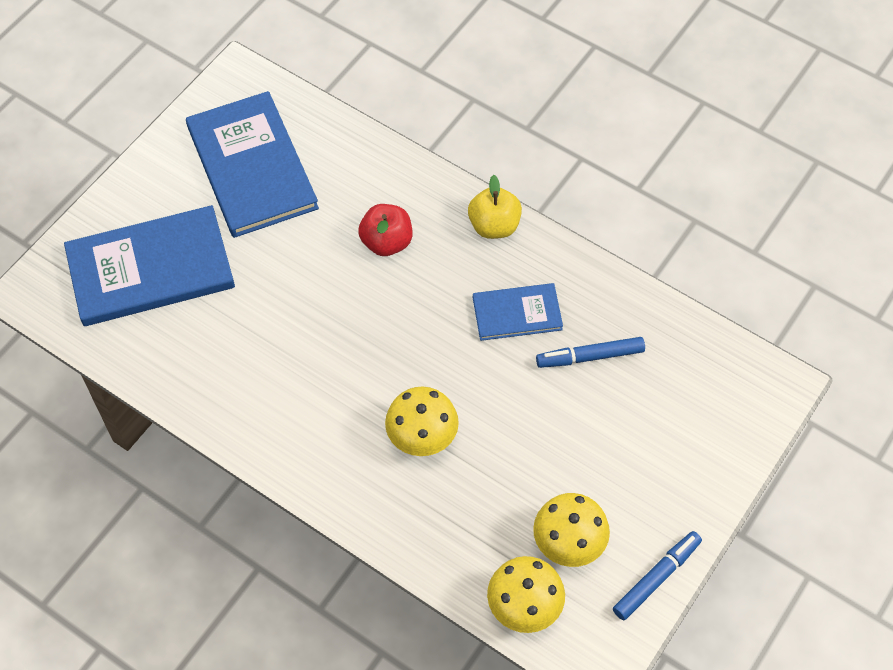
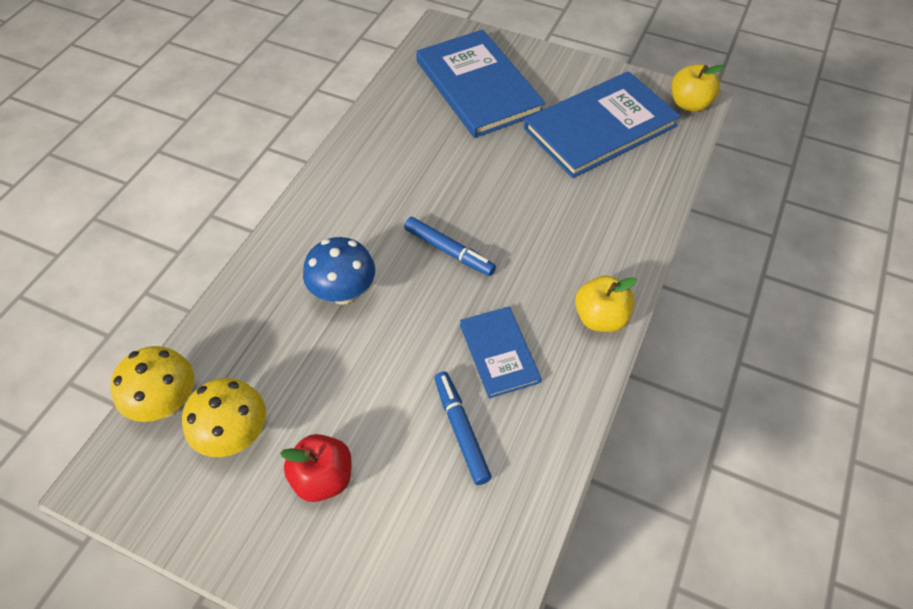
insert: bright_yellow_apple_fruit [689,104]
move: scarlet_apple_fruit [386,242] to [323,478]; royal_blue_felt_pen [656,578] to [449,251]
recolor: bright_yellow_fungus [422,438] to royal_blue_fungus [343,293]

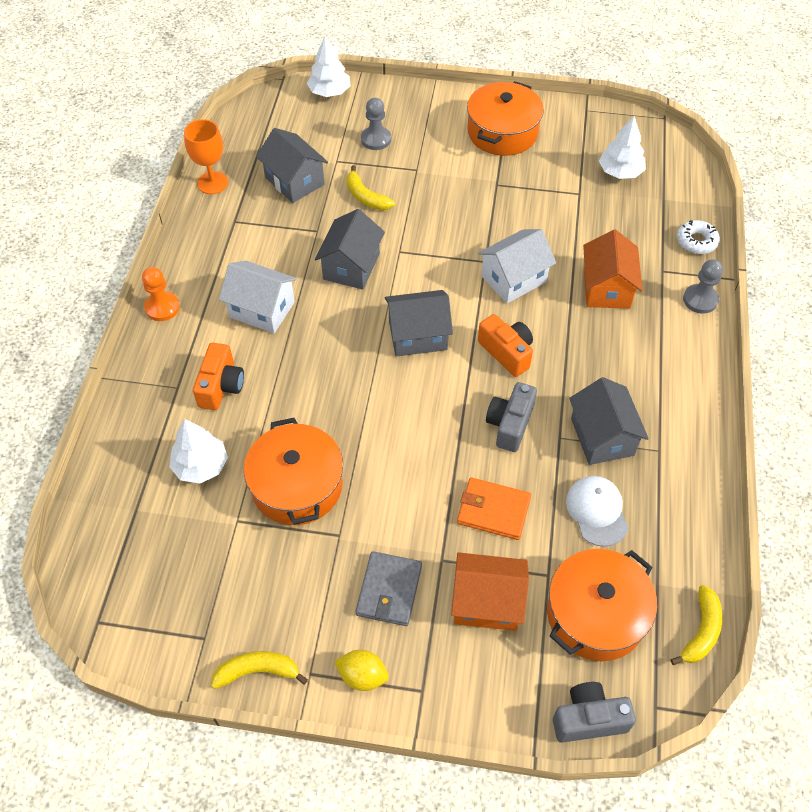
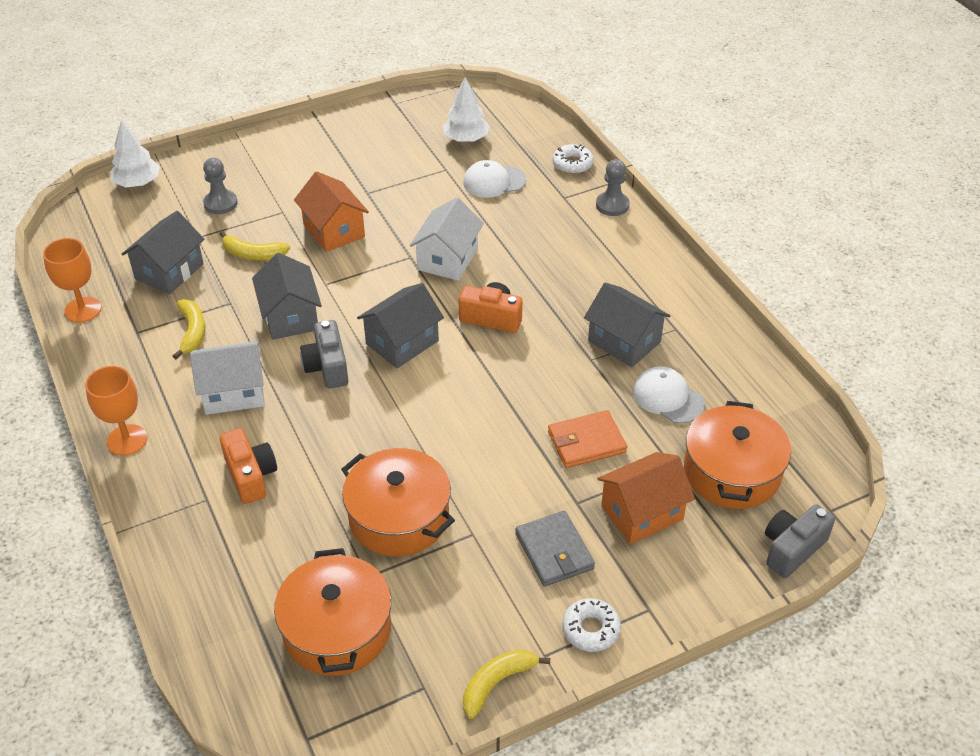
delete: white_tree [201,466]
insert: white_baseball_cap [494,182]
move: orange-coloured_pot [502,132] to [337,629]; gray_photo_camera [510,424] to [327,367]; orange-coloured_toy_house [606,288] to [334,230]; bright_yellow_banana_fruit [701,631] to [192,332]
replace: orange-coloured_game_pawn [162,307] to orange-coloured_goblet [127,440]; bright_yellow_citrus_fruit [362,676] to white_glazed_donut [591,629]
rotate: gray_toy_house [294,181] = [169,271] 75 degrees counterclockwise

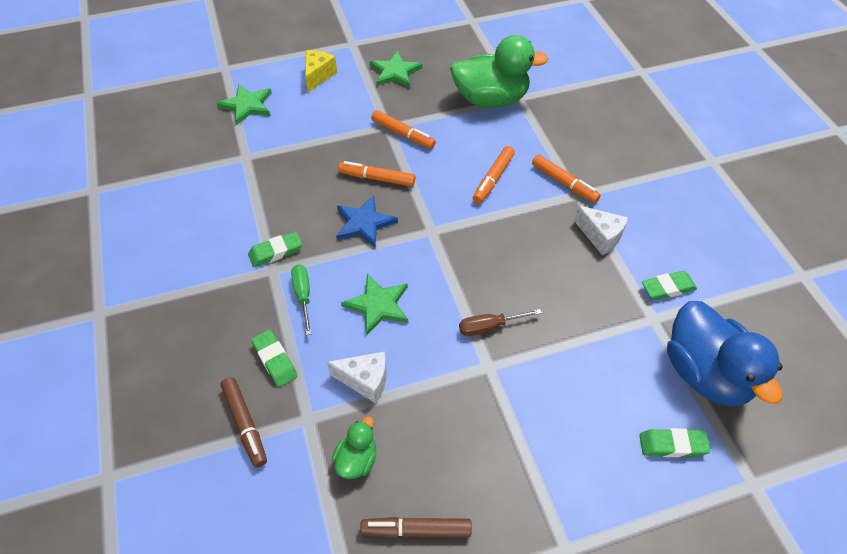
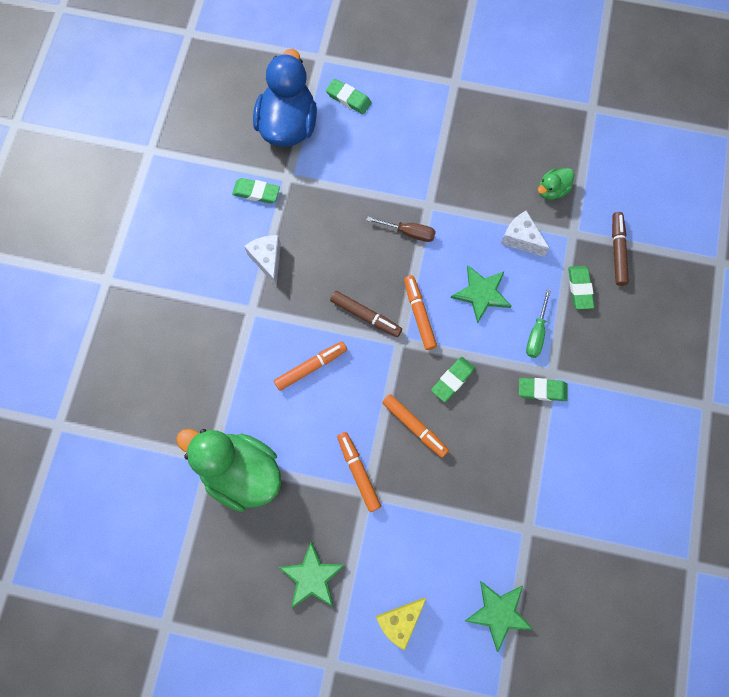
move: dark_brown_felt_pen [416,530] to [365,316]; orange-coloured_felt_pen [564,183] to [419,314]
replace: royal_blue_five-pointed_star [364,223] to emerald_gum_eraser [452,380]

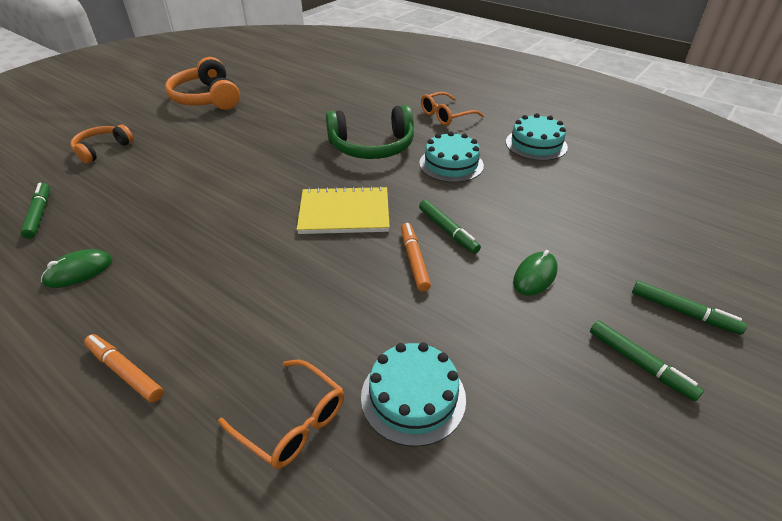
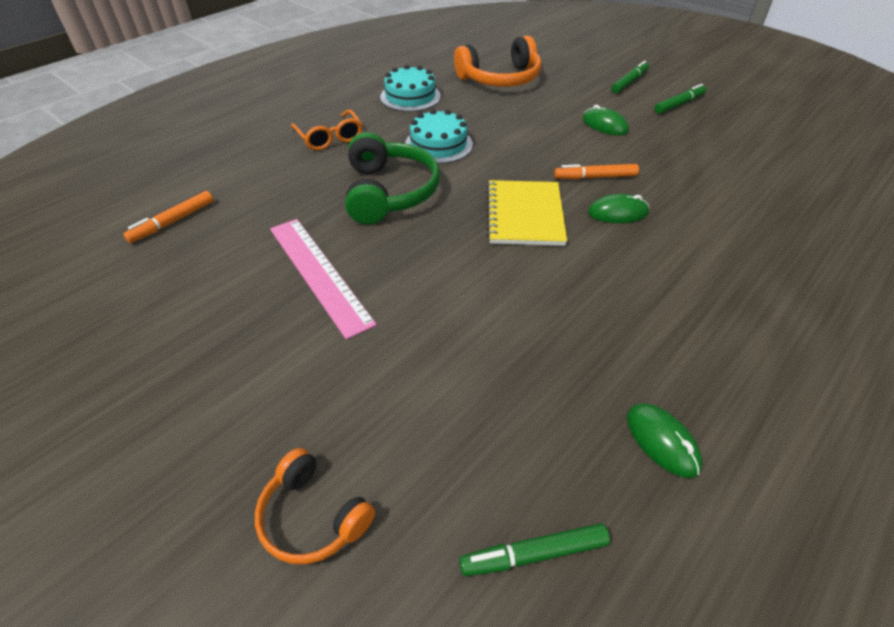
delete: orange-coloured_eyeglasses [292,422]; turquoise_layer_cake [413,397]; emerald_felt_pen [448,231]
insert: pink_measuring_stick [319,273]; emerald_mouse [618,213]
move: orange-coloured_felt_pen [125,372] to [173,222]; orange-coloured_over-ear_headphones [207,98] to [500,78]

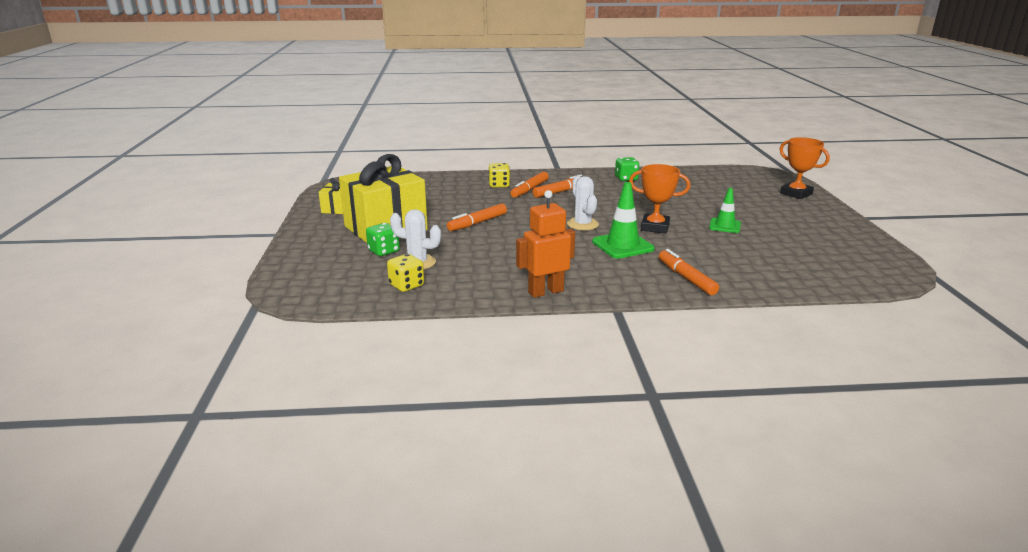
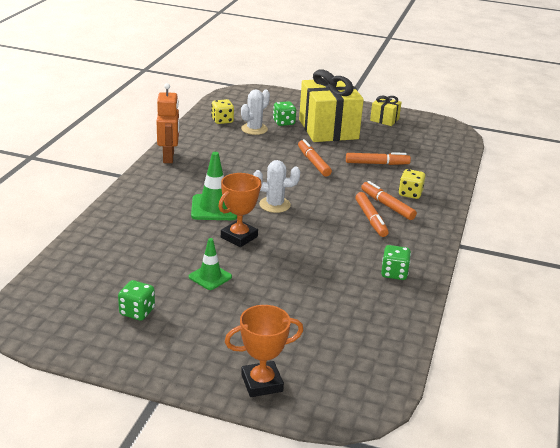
insert: emerald_die [137,312]
move: orange-coloured_felt_pen [686,278] to [377,164]

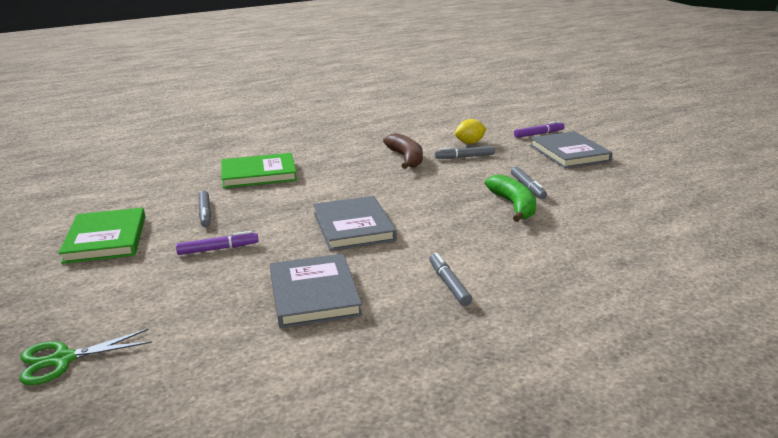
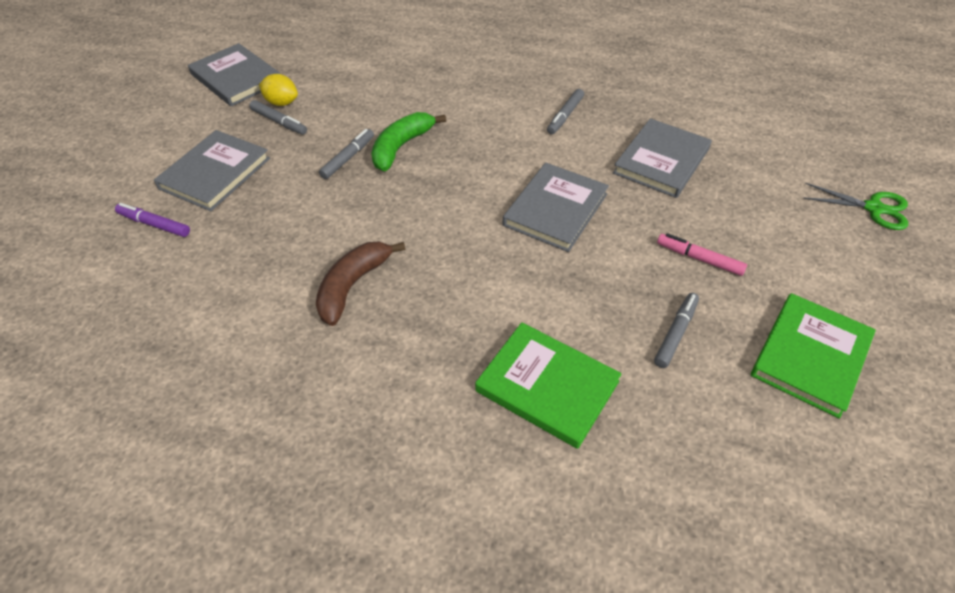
insert: gray_book [236,78]
move: gray_felt_pen [464,157] to [279,122]; bright_yellow_citrus_fruit [470,143] to [281,103]
recolor: purple_felt_pen [218,249] to pink_felt_pen [699,259]

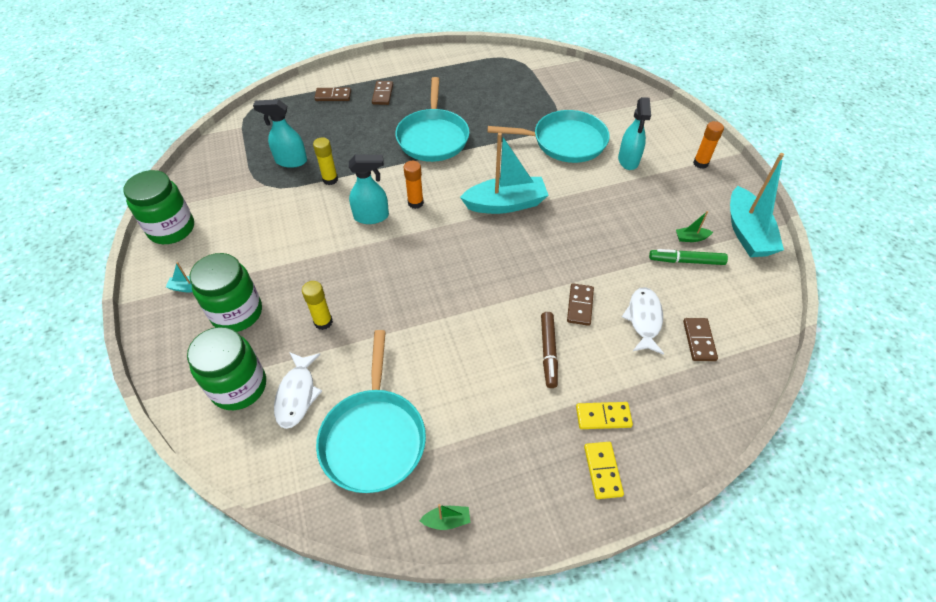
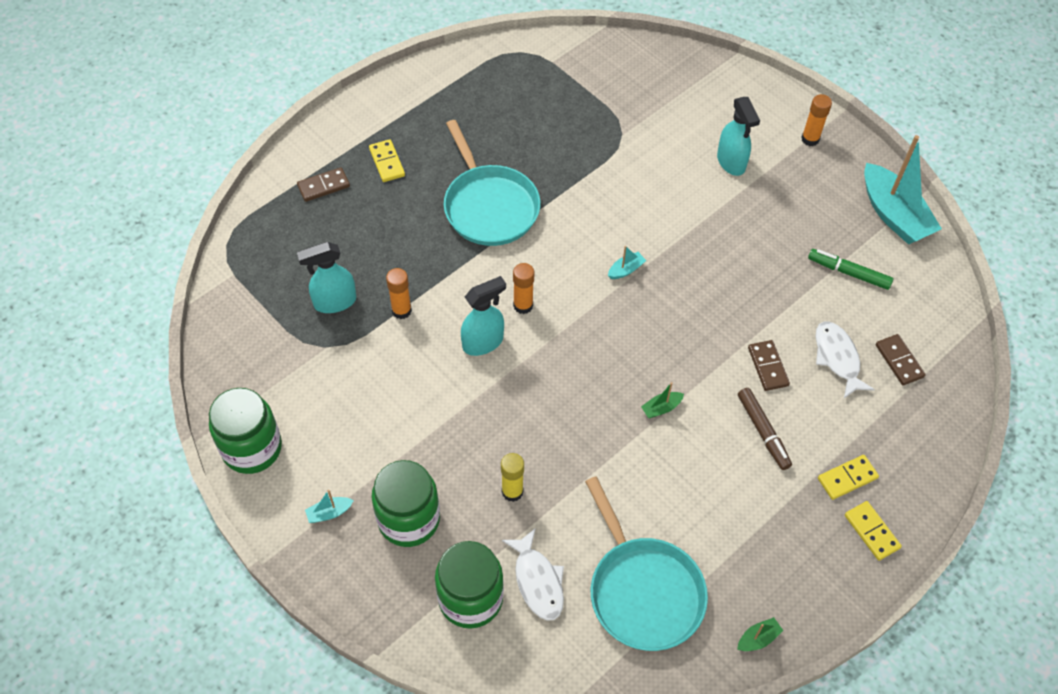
delete: turquoise_frying_pan [565,142]
move: emerald_boat [691,238] to [661,408]
recolor: bright_yellow_stick_of_glue [330,180] to orange-coloured_stick_of_glue [401,310]; dark_brown_domino [382,94] to bright_yellow_domino [387,162]
rotate: emerald_felt_pen [686,261] = [848,273] 45 degrees clockwise
resize: turquoise_boat [505,204] = [626,270] x0.41

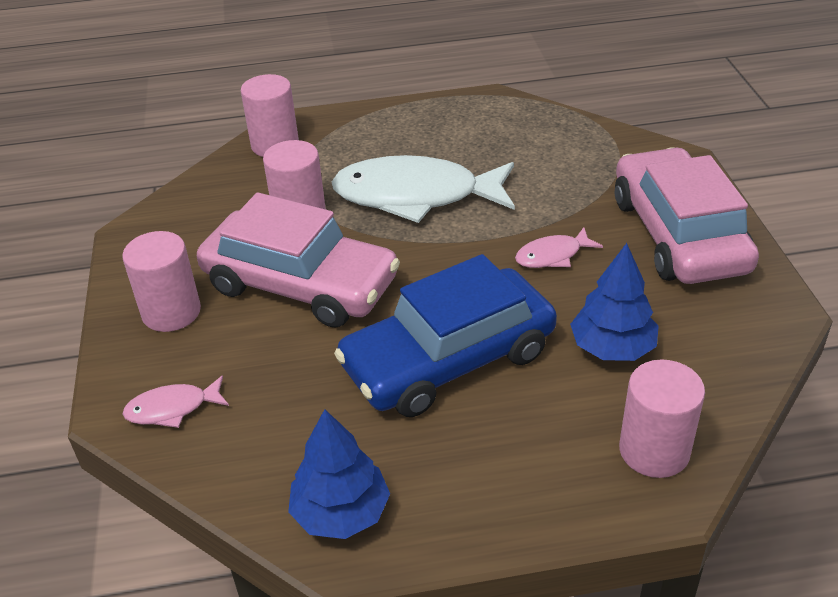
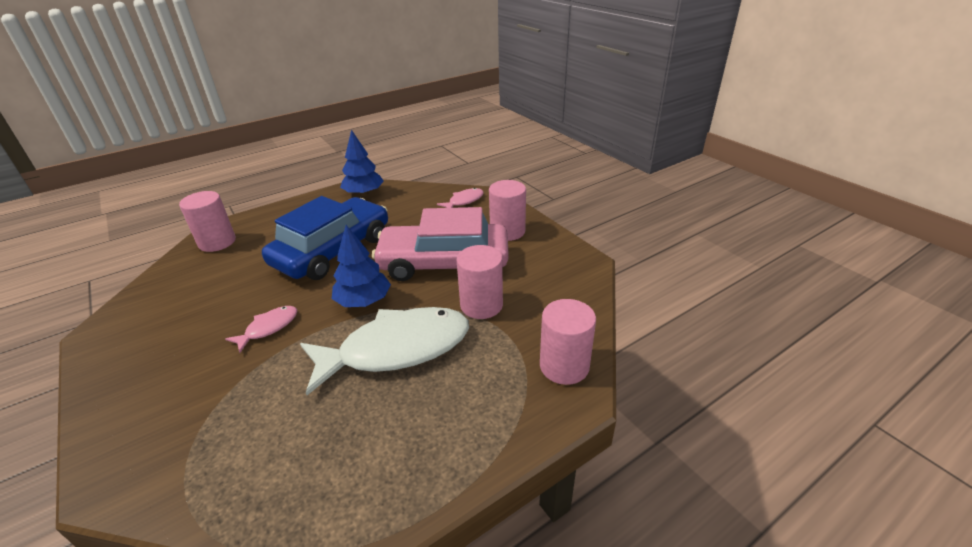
delete: pink_car [678,234]
move: royal_blue_tree [612,347] to [363,301]

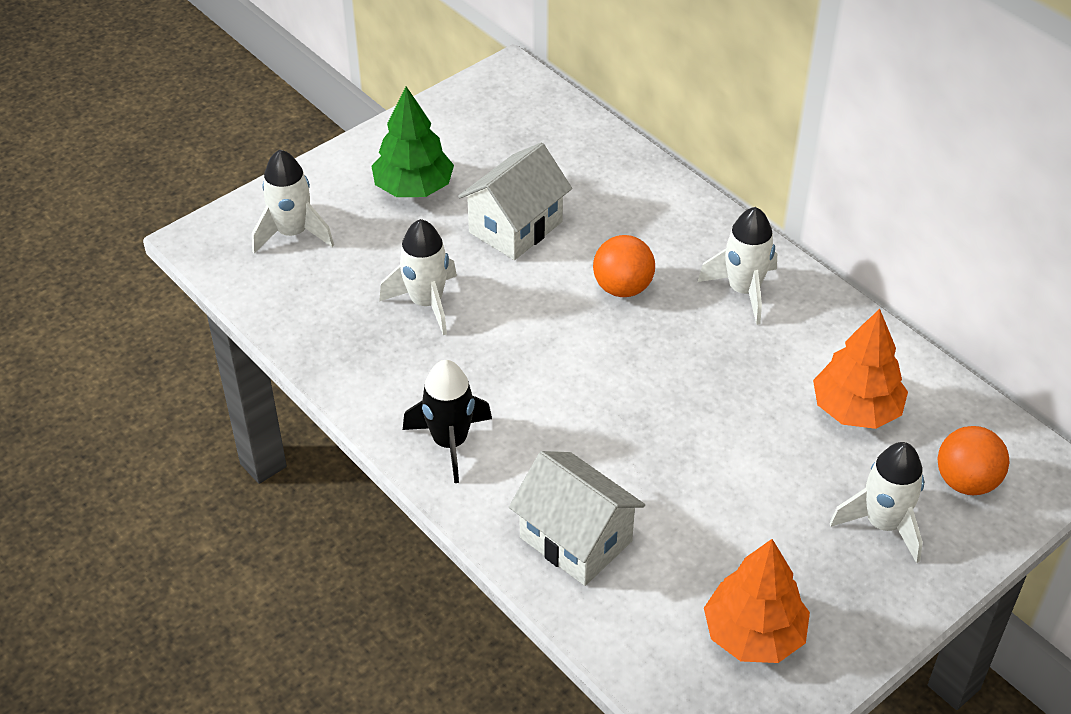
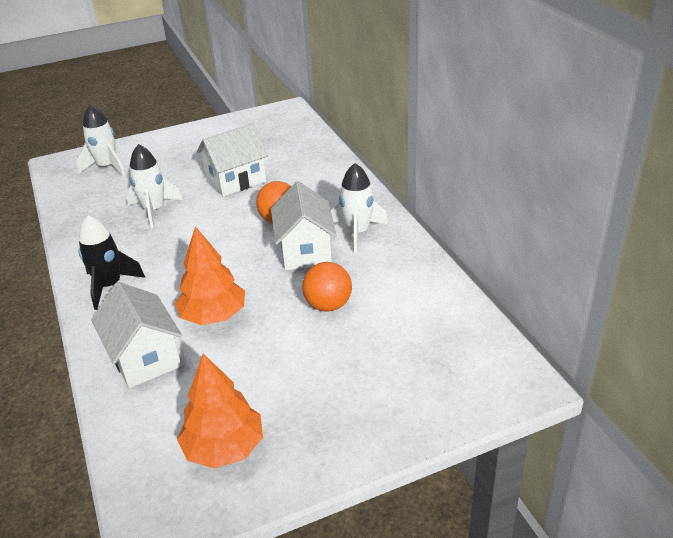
delete: emerald_tree [414,188]; white_spaceship [883,524]
insert: white_toy_house [305,251]
move: orange-coloured_tree [856,409] to [213,316]; orange-coloured_sphere [966,481] to [328,305]

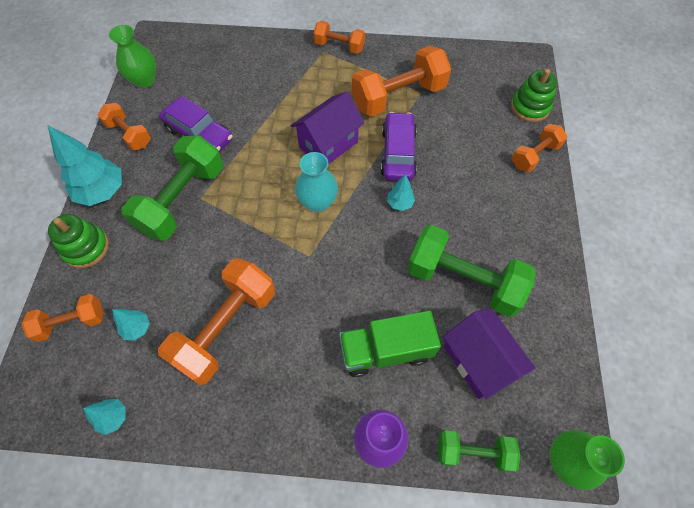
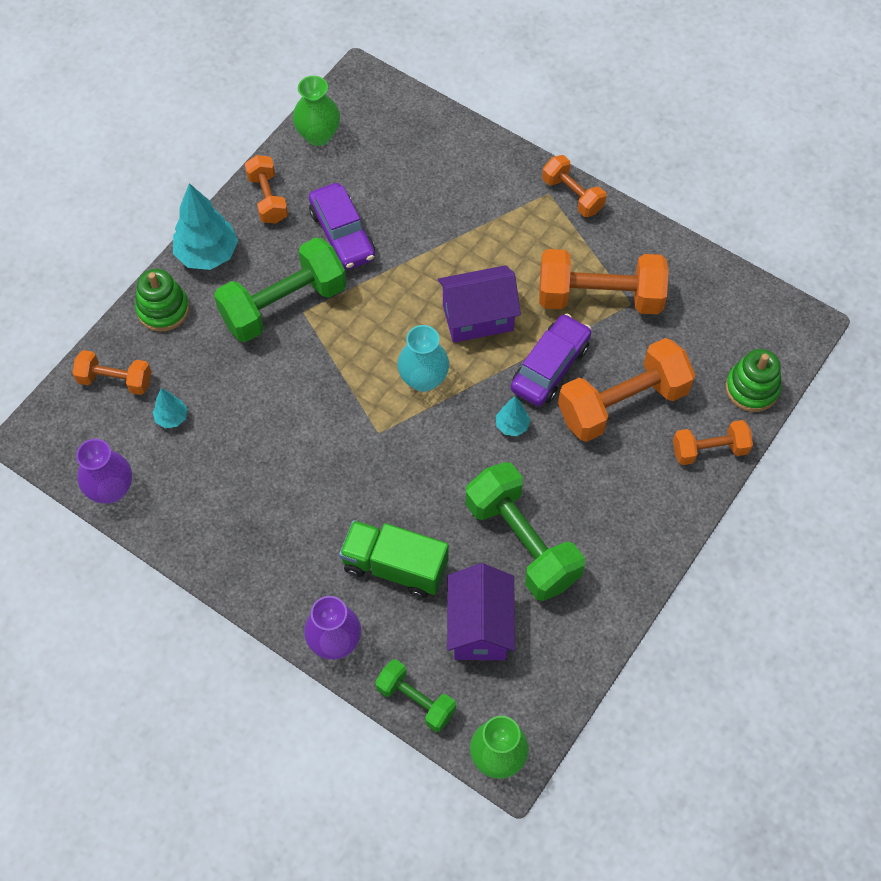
move: orange-coloured_hand_weight [226,328] to [622,403]
replace: turquoise_tree [113,417] to purple_tall_vase [111,489]

